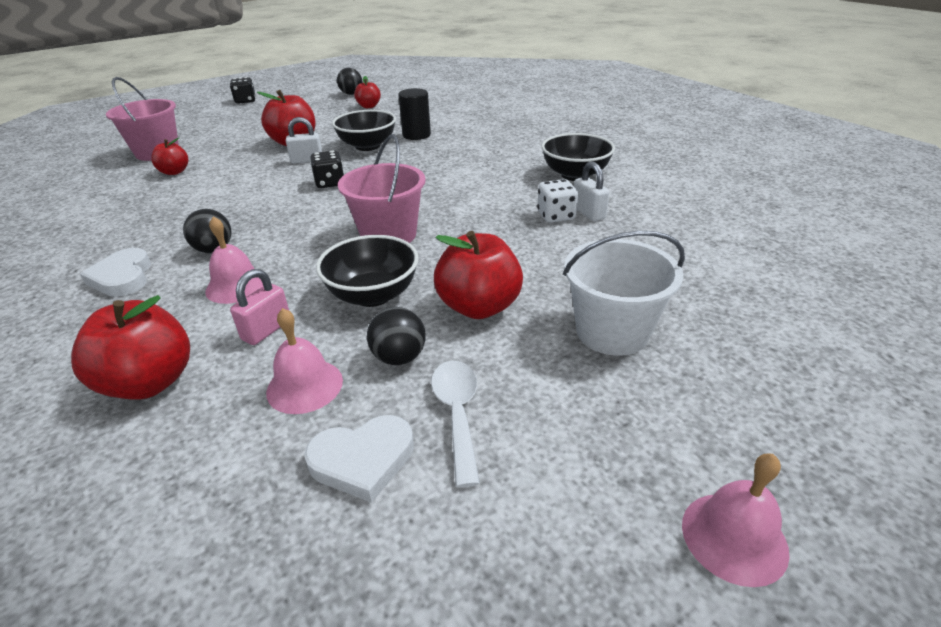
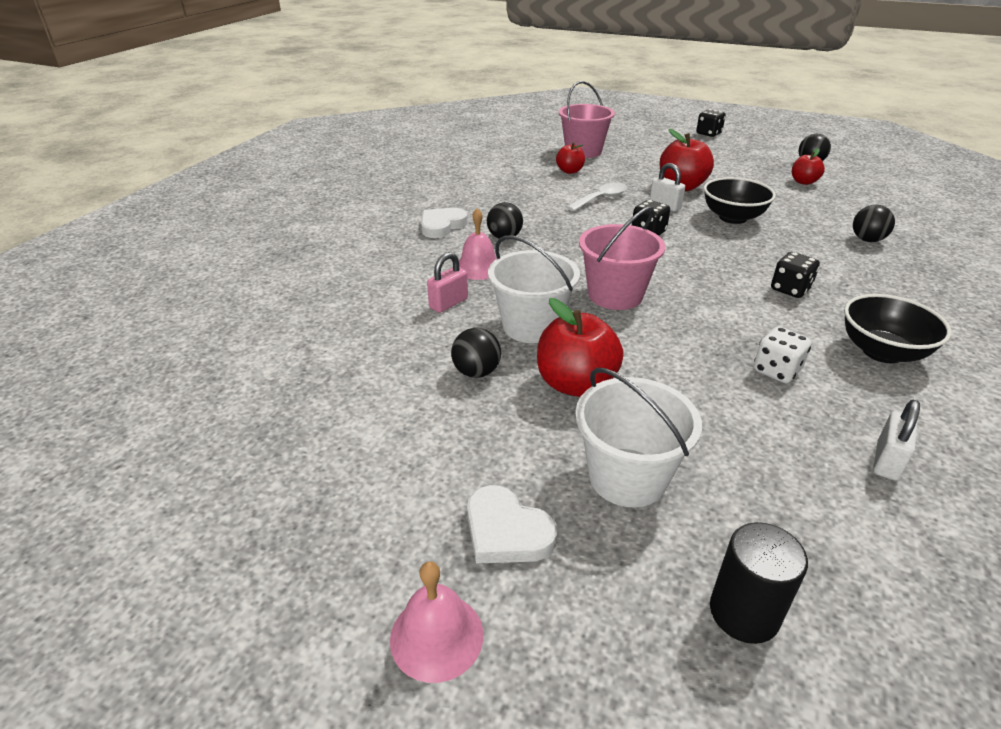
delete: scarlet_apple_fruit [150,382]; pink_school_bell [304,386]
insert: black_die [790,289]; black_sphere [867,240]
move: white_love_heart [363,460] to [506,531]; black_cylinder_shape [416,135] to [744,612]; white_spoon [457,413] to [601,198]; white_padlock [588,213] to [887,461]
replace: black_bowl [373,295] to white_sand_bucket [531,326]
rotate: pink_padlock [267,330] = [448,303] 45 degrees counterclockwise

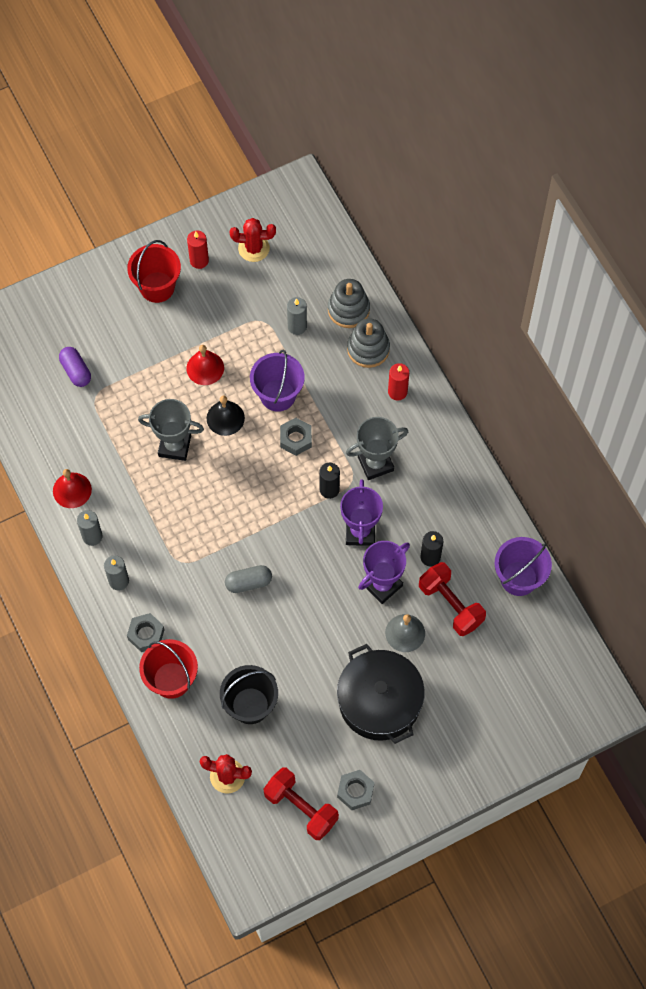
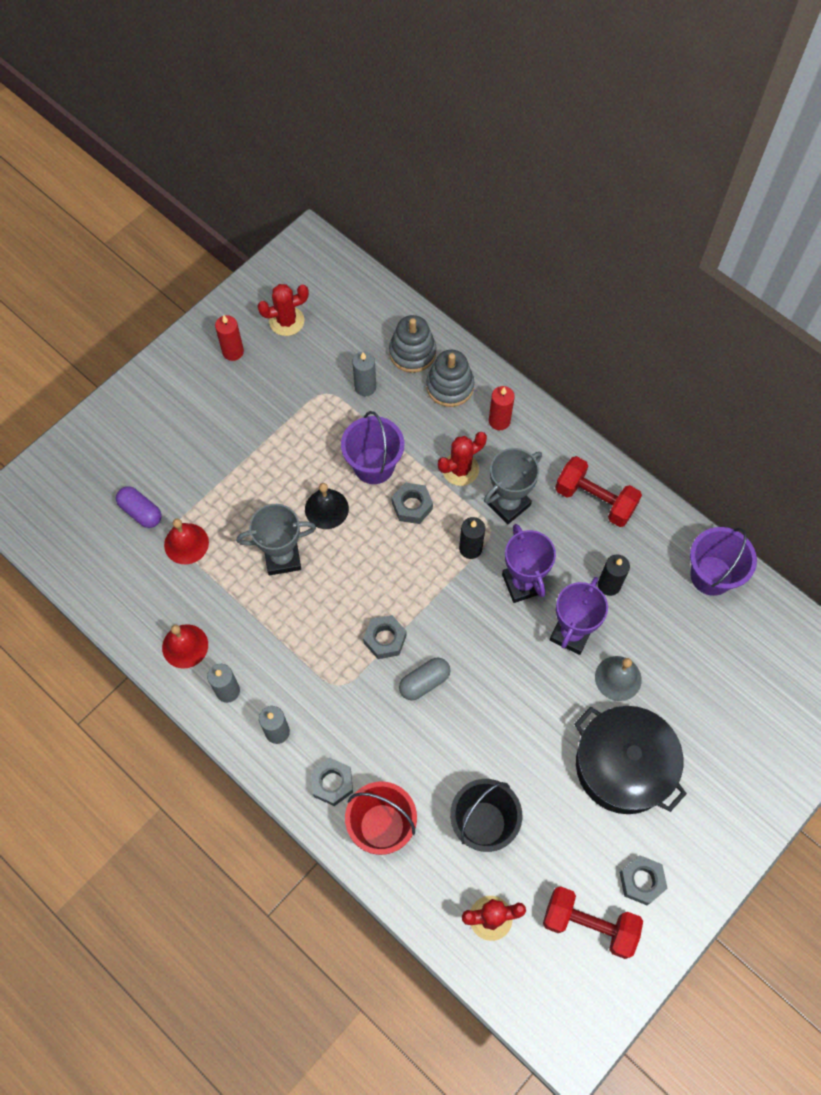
delete: scarlet_sand_bucket [157,287]
insert: gray_nut [385,639]; scarlet_saguaro_cactus [460,469]
move: scarlet_school_bell [205,368] to [186,543]; scarlet_hand_weight [451,605] to [595,500]

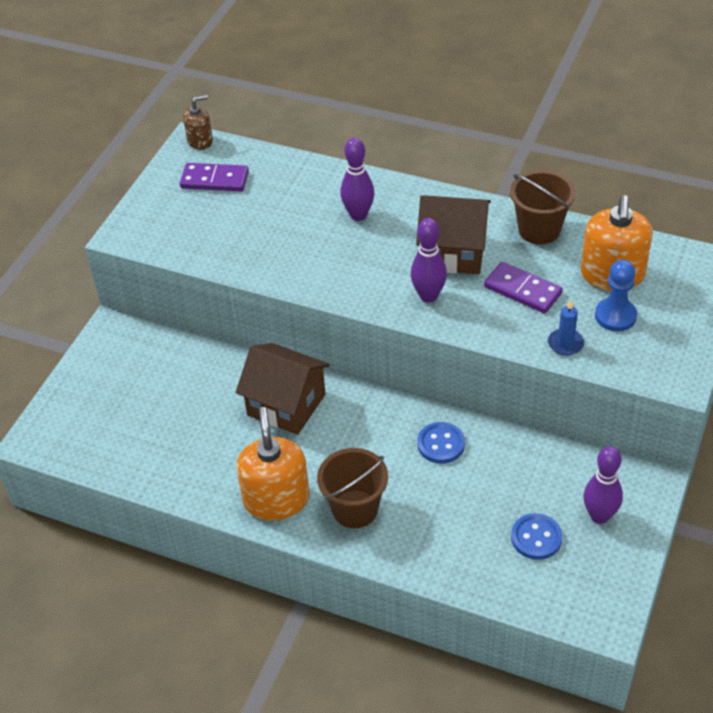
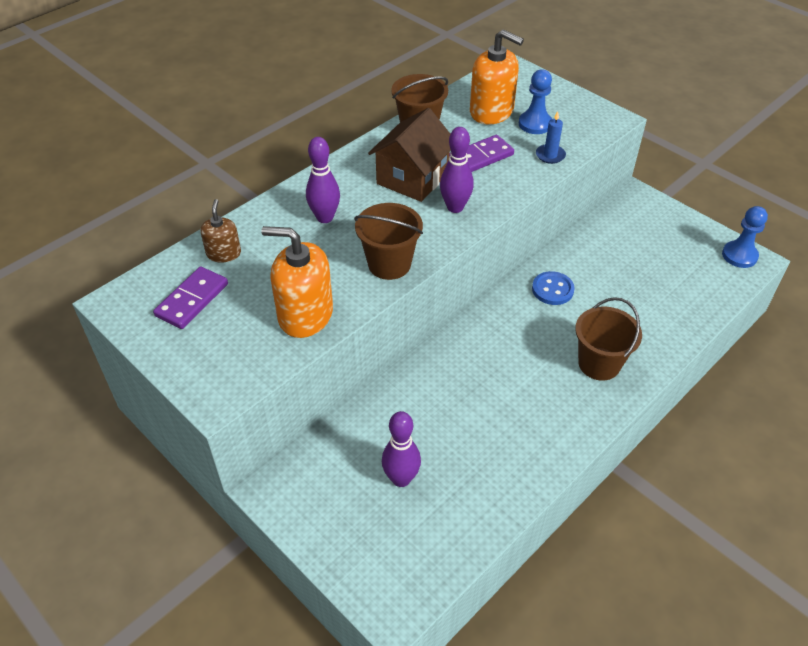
delete: dark_brown_toy_house [286,405]; royal_blue_sewing_button [536,538]
insert: dark_brown_sand_bucket [389,264]; royal_blue_game_pawn [739,255]
move: dark_brown_soap_dispenser [200,141] to [223,253]; orange-coloured_soap_dispenser [276,499] to [305,314]; purple_bowling_pin [599,516] to [401,479]

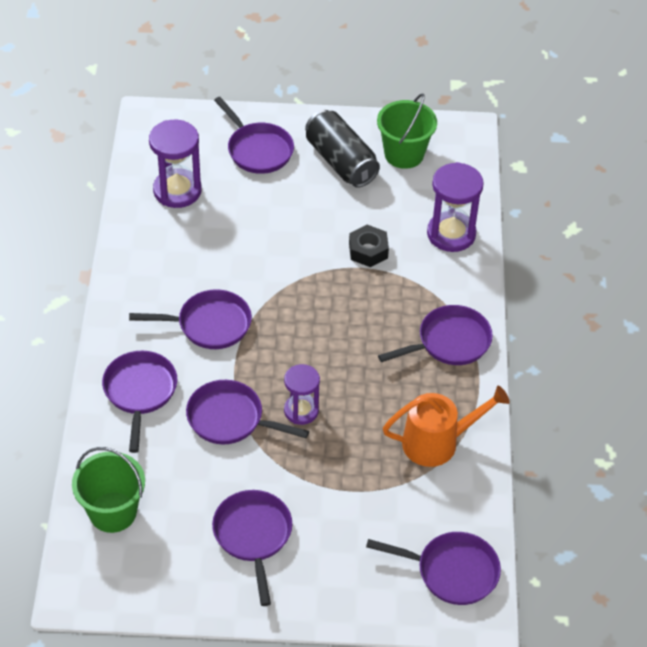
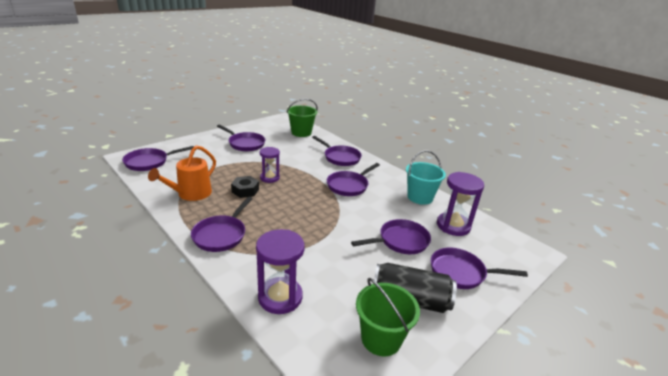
insert: turquoise_sand_bucket [420,197]
move: purple_frying_pan [230,419] to [400,241]; black_nut [368,250] to [245,190]

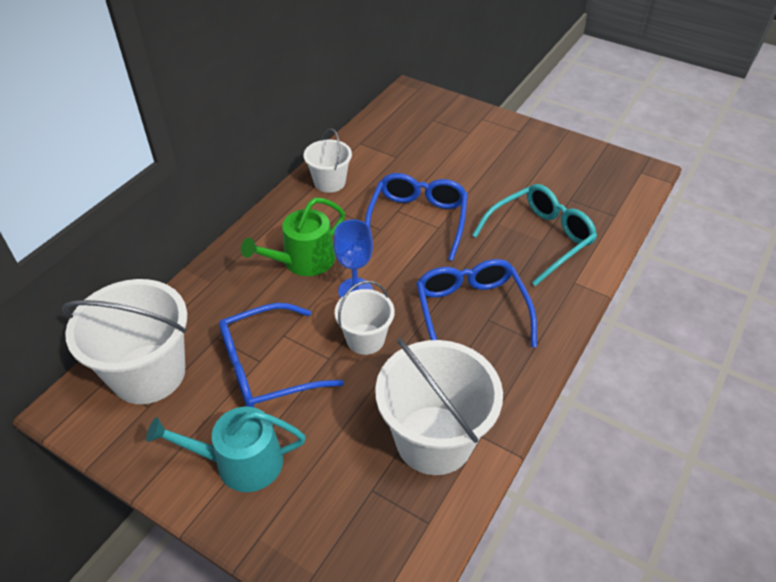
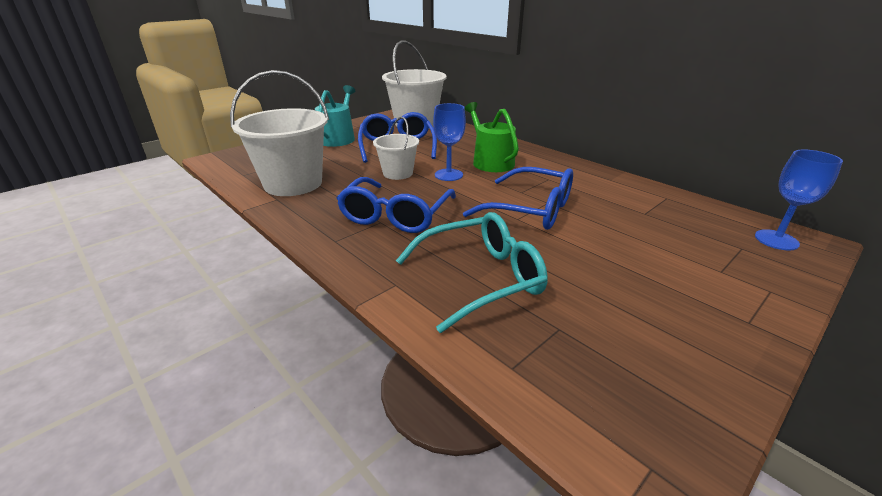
delete: white_sand_bucket [329,182]
insert: royal_blue_goblet [776,240]
rotate: royal_blue_eyeglasses [471,311] = [395,215] 105 degrees clockwise; turquoise_eyeglasses [540,238] = [480,278] 90 degrees counterclockwise

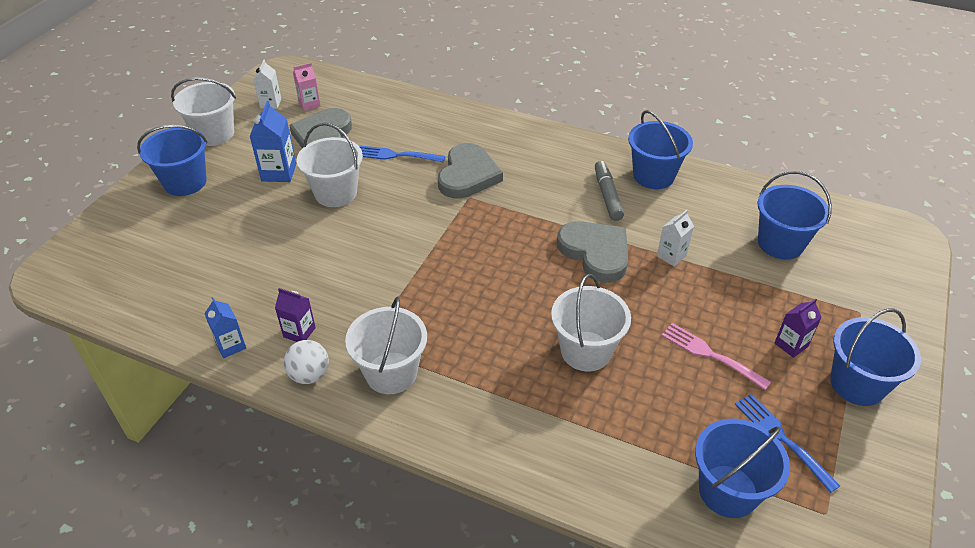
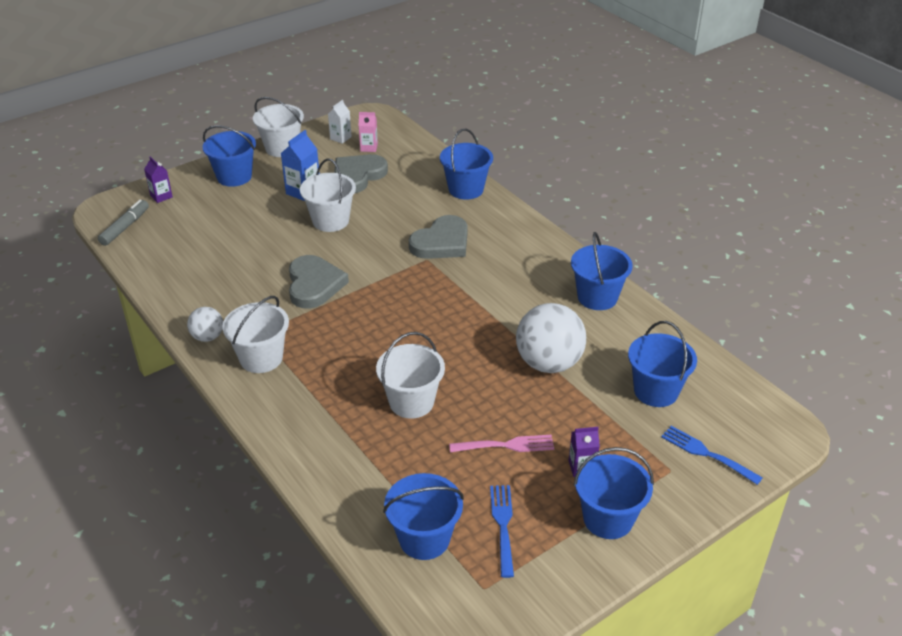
delete: royal_blue_milk_carton [231,345]
insert: royal_blue_sand_bucket [466,189]
move: purple_milk_carton [299,332] to [161,196]; royal_blue_table_fork [396,155] to [707,454]; gray_love_heart [595,253] to [314,285]; gray_felt_pen [607,195] to [125,227]
replace: white_milk_carton [671,256] to white_sphere [548,363]
rotate: pink_table_fork [710,354] = [506,445] 105 degrees clockwise

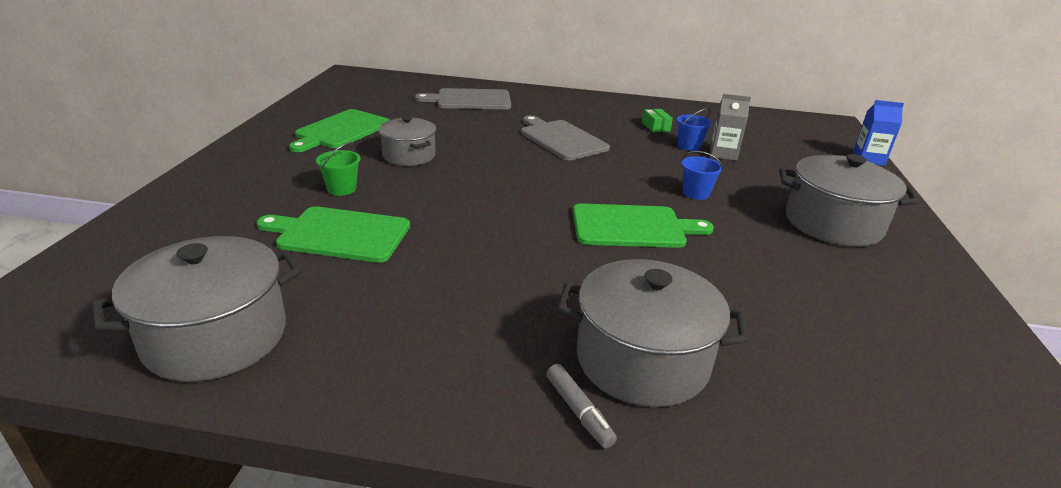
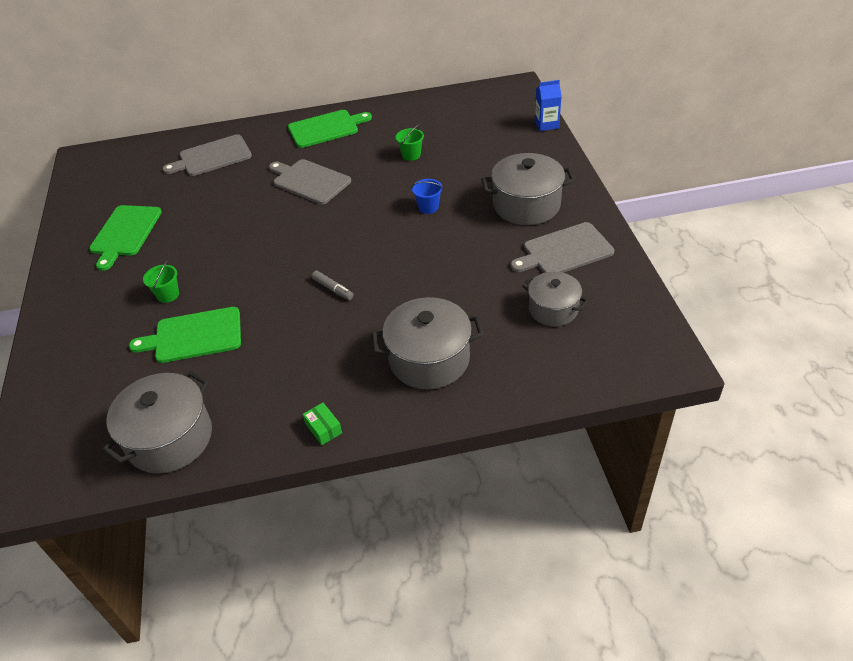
delete: gray_milk_carton [723,154]
insert: gray_chopping_board [564,251]
move: gray_pot [409,156] to [553,309]; gray_felt_pen [578,411] to [333,289]; emerald_chopping_board [632,227] to [326,128]; emerald_parcel [655,127] to [323,428]
recolor: royal_blue_sand_bucket [689,146] to emerald_sand_bucket [411,155]

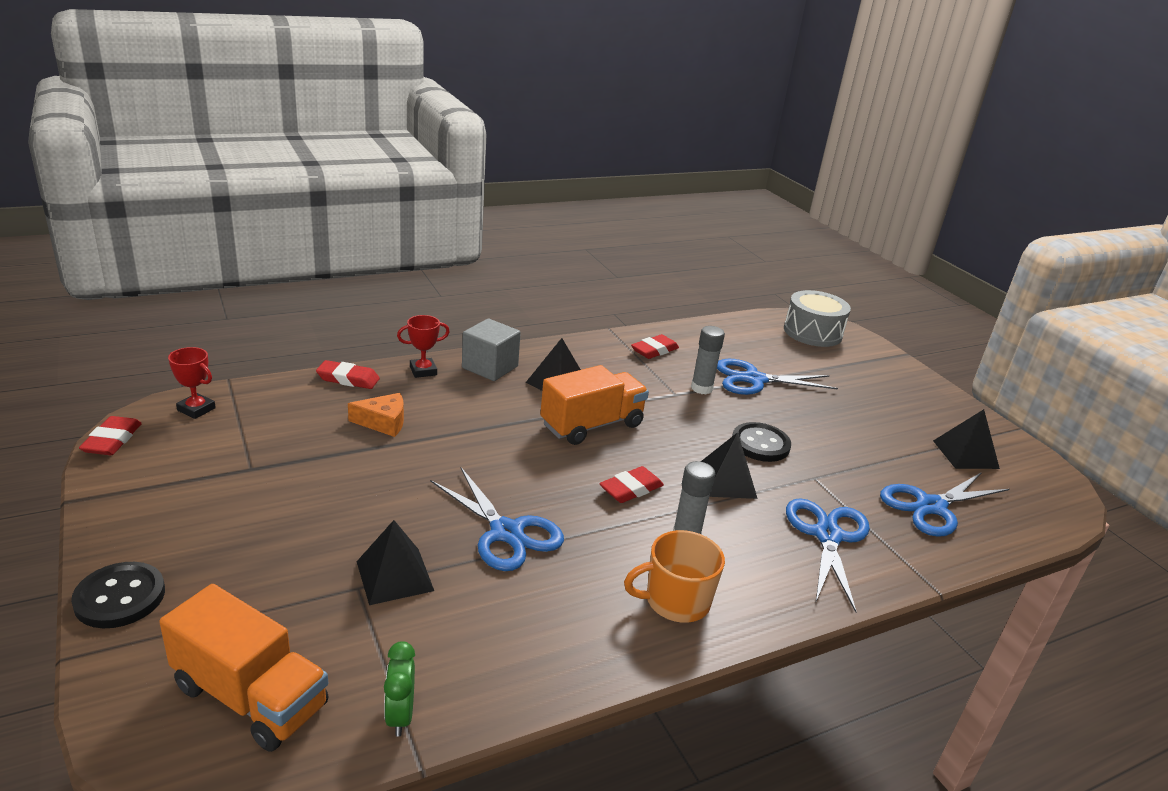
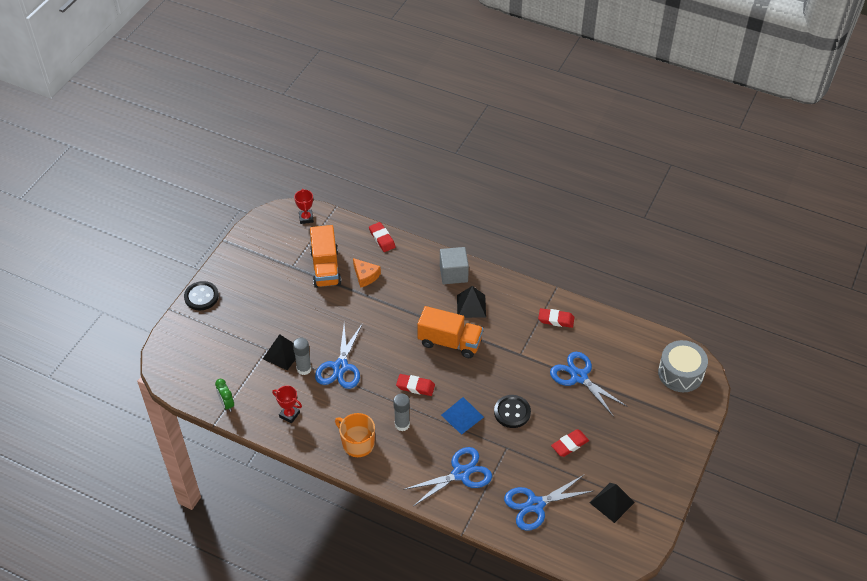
move: scarlet_gum_eraser [112,440] to [569,444]; orange-coloured_lorry [250,696] to [325,268]; scarlet_award_cup [423,371] to [289,414]; gray_stick_of_glue [701,388] to [304,369]
recolor: black_solid_pyramid [726,481] to royal_blue_solid_pyramid [462,416]
rotate: emerald_clock [400,715] = [227,404] 75 degrees counterclockwise; royal_blue_pair_of_scissors [931,506] = [535,505] 45 degrees counterclockwise

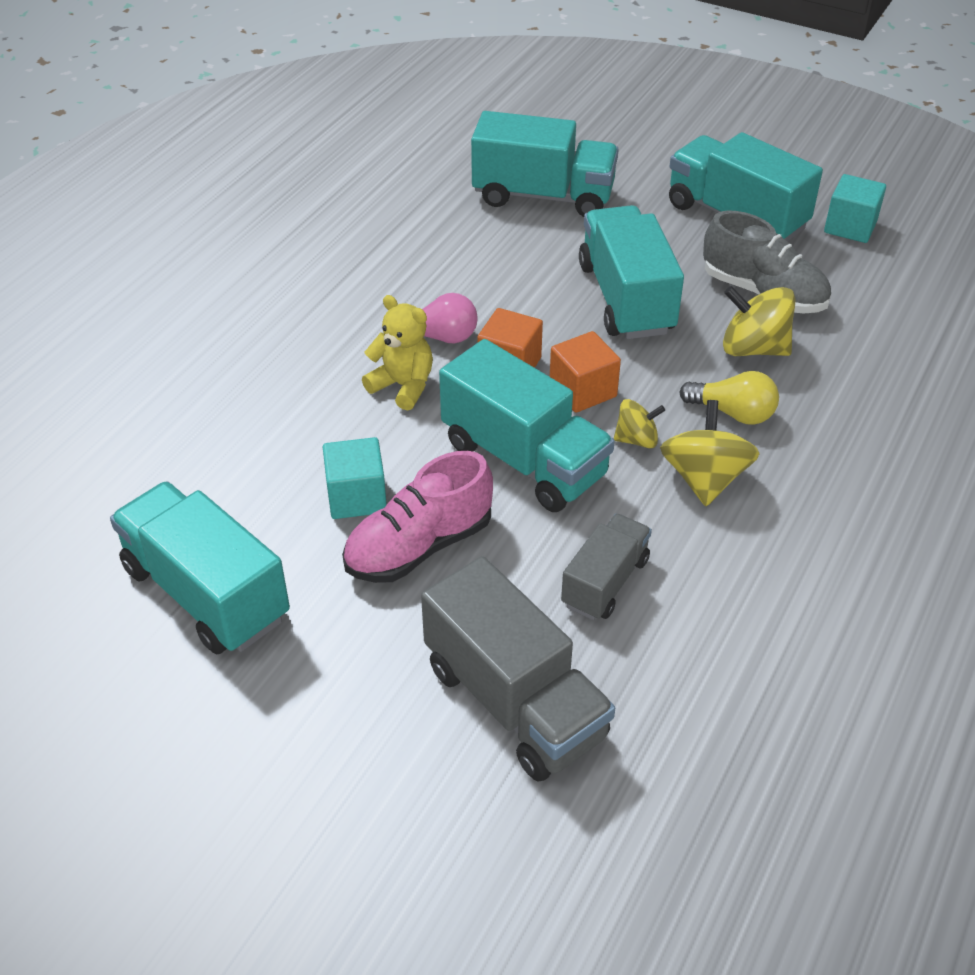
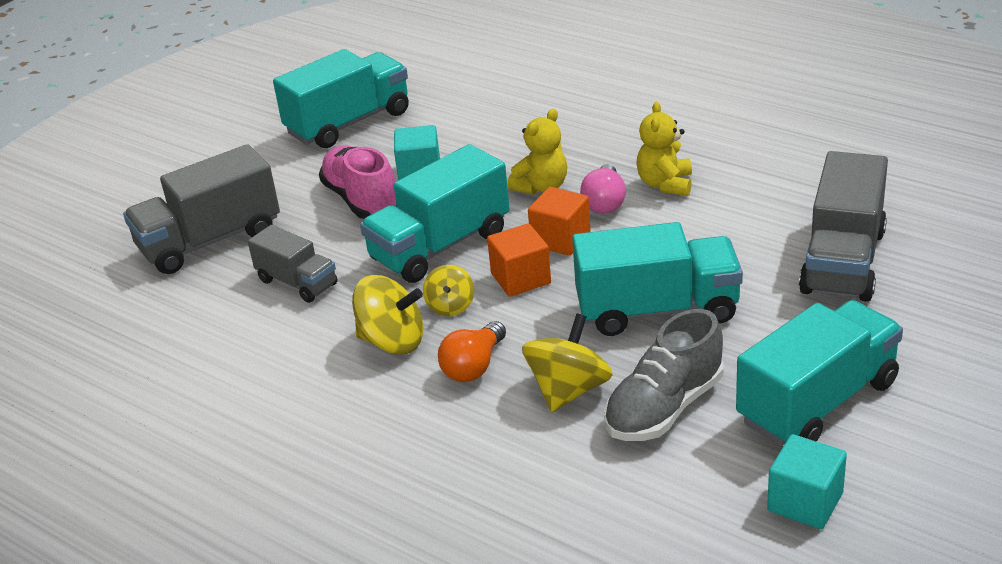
insert: bright_yellow_teddy_bear [665,184]
recolor: turquoise_lorry [543,196] to gray_lorry [843,261]; bright_yellow_lightbulb [733,413] to orange-coloured_lightbulb [474,366]

